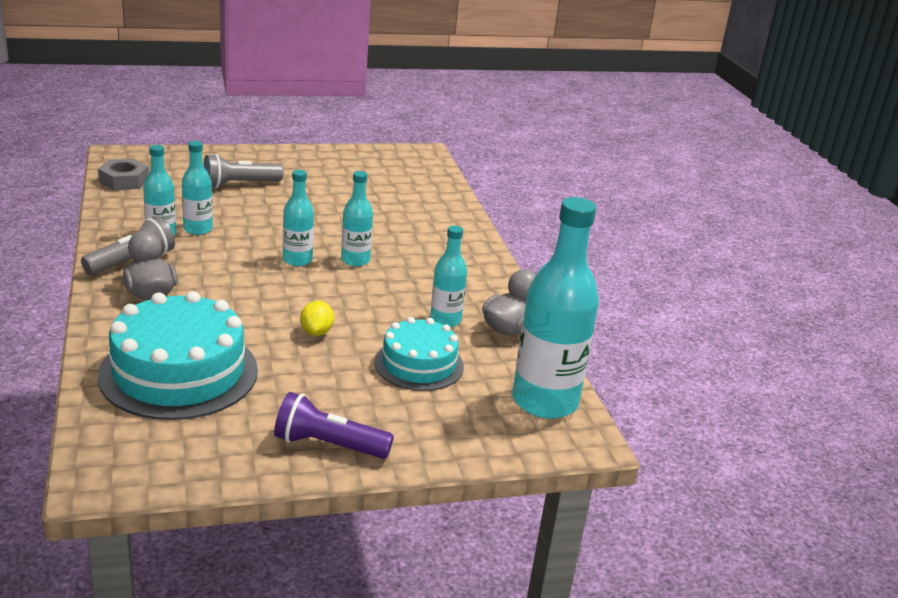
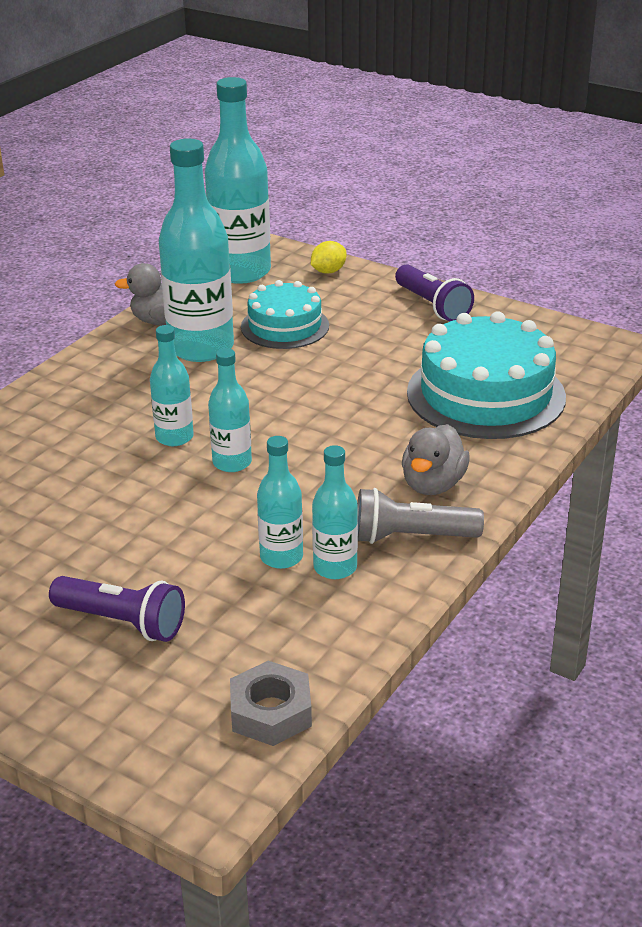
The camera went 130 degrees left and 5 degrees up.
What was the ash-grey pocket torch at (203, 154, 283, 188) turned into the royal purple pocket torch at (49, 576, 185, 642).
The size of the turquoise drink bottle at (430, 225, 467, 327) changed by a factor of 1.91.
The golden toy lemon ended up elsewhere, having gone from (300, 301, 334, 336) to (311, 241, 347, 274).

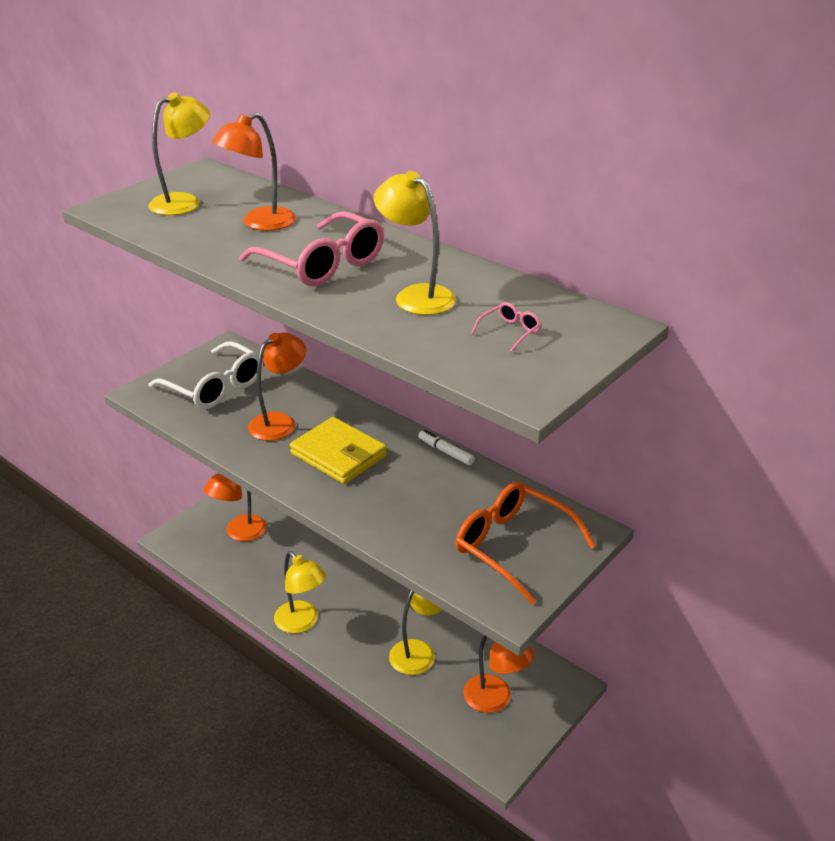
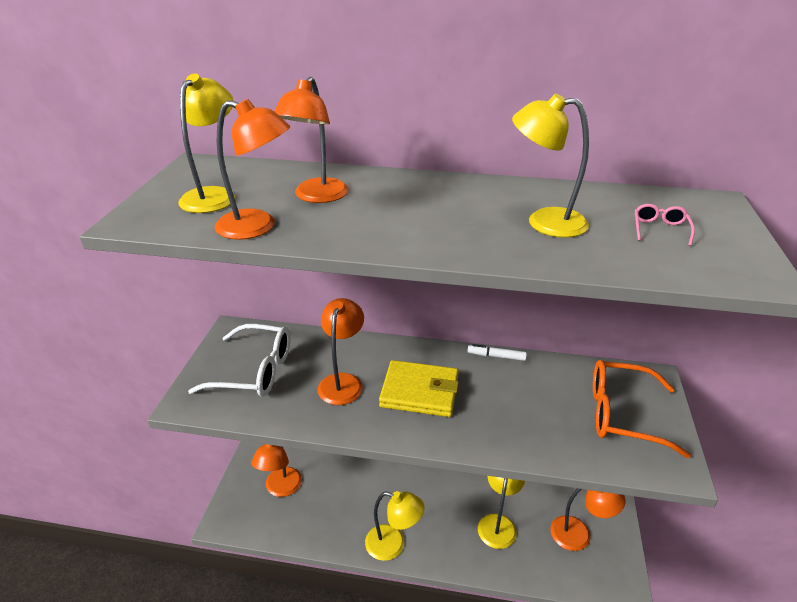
The camera went 30 degrees left and 0 degrees up.
The second view lost the pink eyeglasses at (239, 211, 384, 286).
The second view gained the bright orange reading lamp at (214, 99, 290, 240).

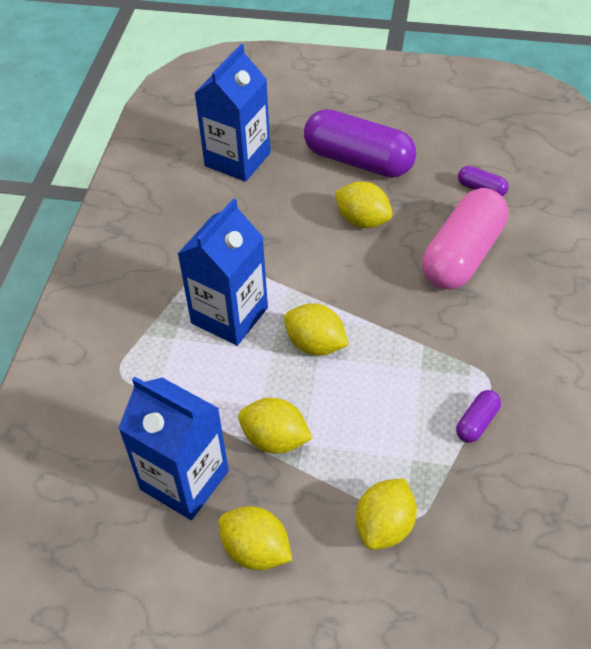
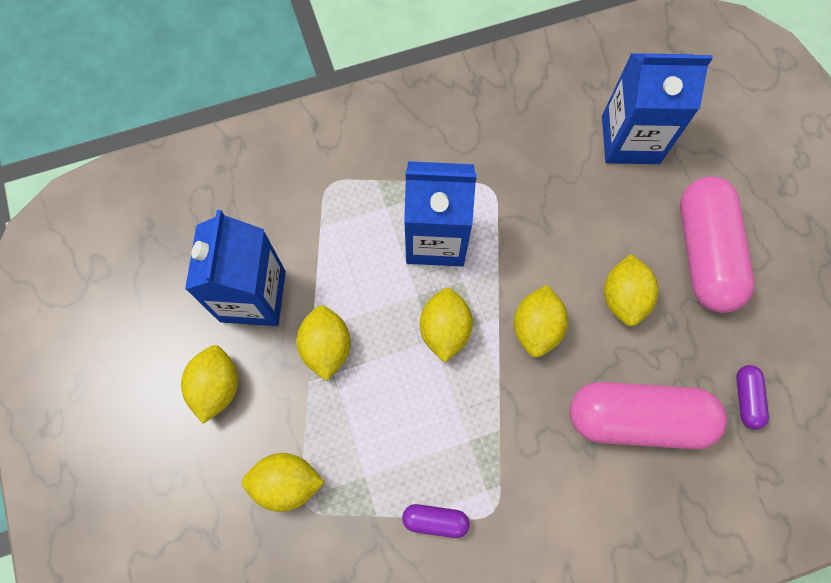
The camera went 60 degrees right and 20 degrees up.
What was the royal purple capsule at (304, 109, 416, 178) turned into the pink capsule at (680, 177, 754, 313).
The second view gained the golden toy lemon at (514, 285, 568, 358).

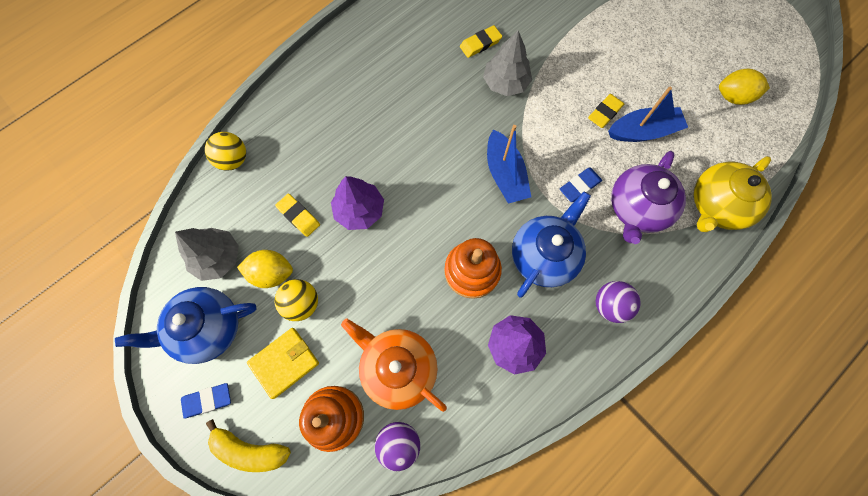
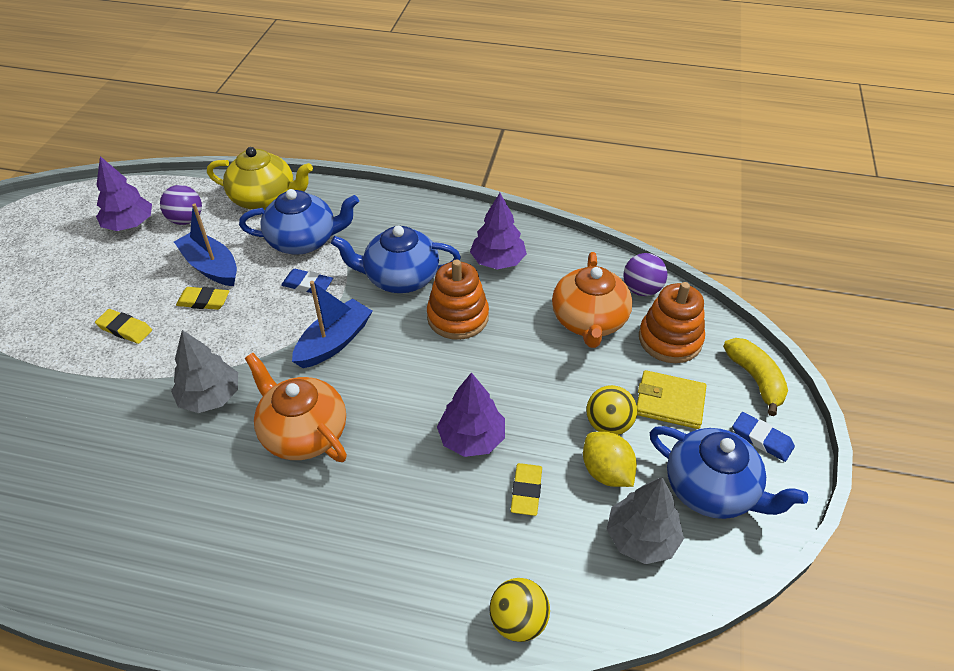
The camera went 125 degrees left and 25 degrees down.
The golden gum eraser ended up elsewhere, having gone from (460, 25, 502, 58) to (95, 309, 152, 344).
Where the golden toy lemon stood at (719, 69, 770, 105), the royal purple toy tree came to stand at (96, 156, 152, 231).
What was the royal purple teapot at (611, 151, 686, 244) turned into the royal blue teapot at (239, 189, 359, 254).
The royal purple ball ended up elsewhere, having gone from (596, 281, 641, 323) to (160, 185, 202, 225).
The second view gained the bright orange teapot at (245, 353, 347, 462).

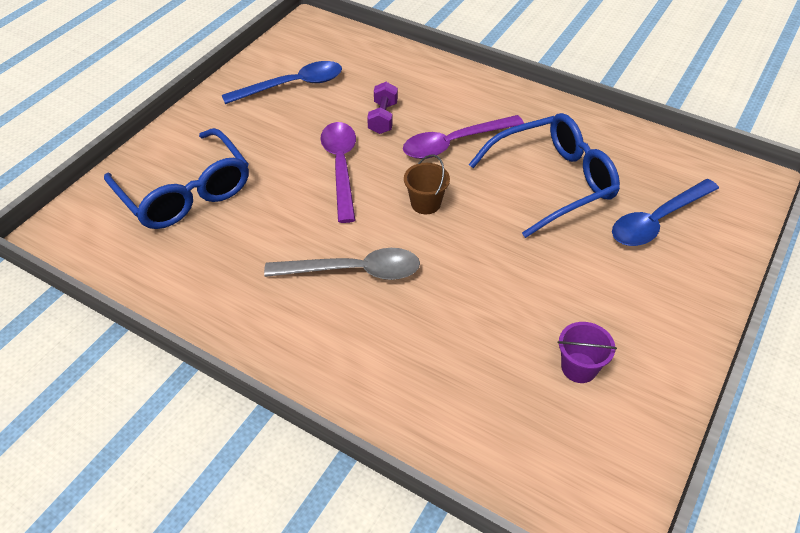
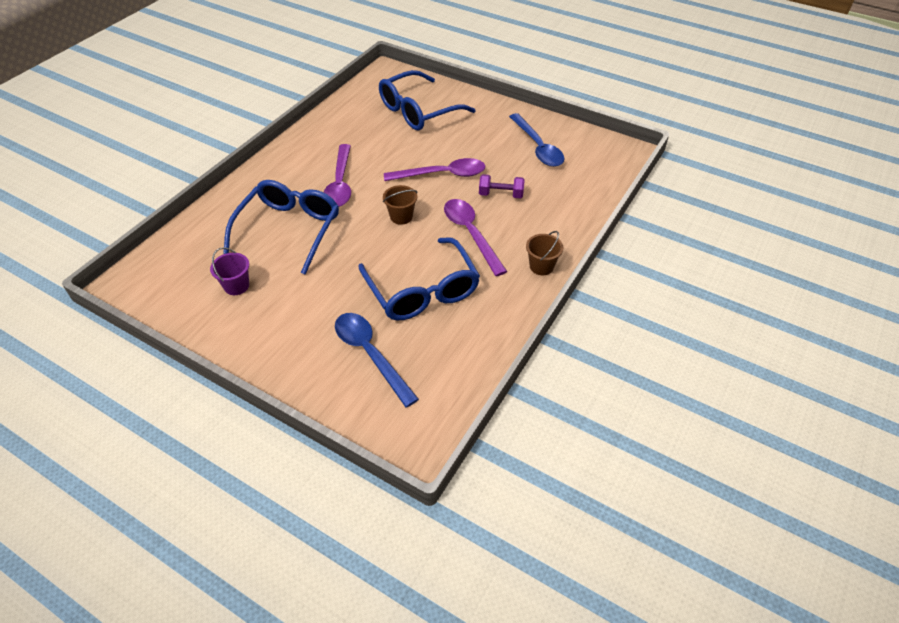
The camera went 90 degrees right and 0 degrees up.
What was the ash-grey tablespoon at (264, 248, 420, 280) turned into the royal purple tablespoon at (324, 144, 351, 207).
The second view gained the royal blue eyeglasses at (223, 180, 339, 275).
The second view gained the brown pail at (526, 231, 563, 275).

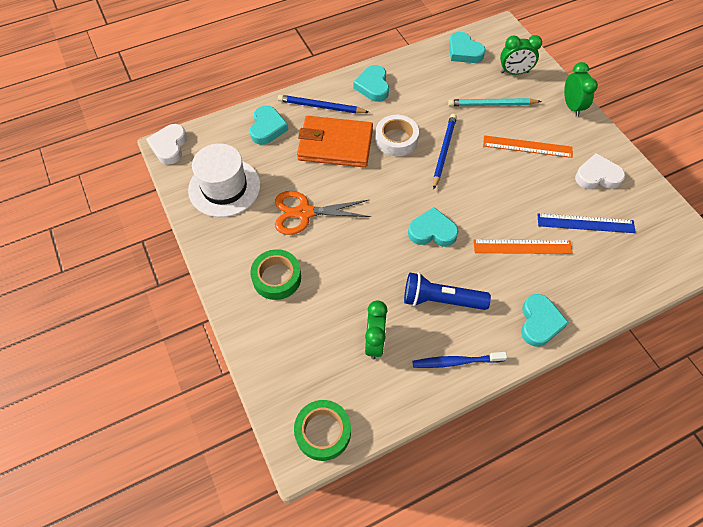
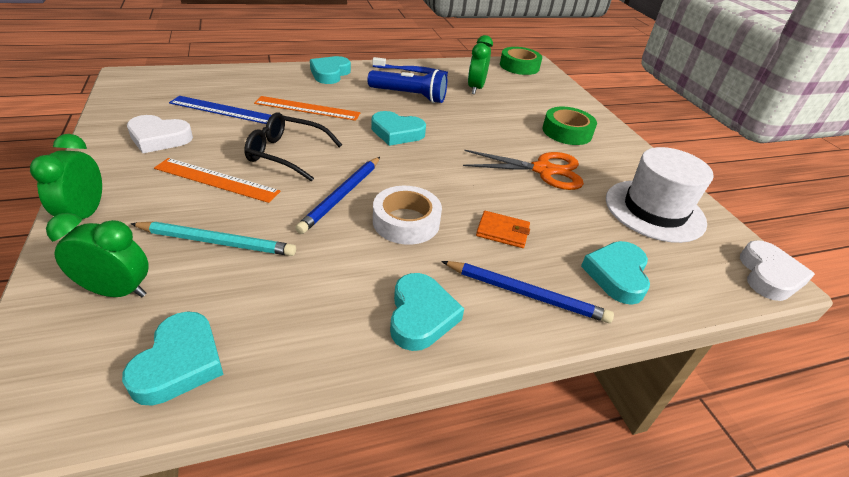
The camera went 175 degrees left and 20 degrees down.
The turquoise heart at (449, 32, 486, 63) ended up facing another way, 45 degrees clockwise from before.
The size of the bright orange wallet at (297, 116, 373, 168) changed by a factor of 0.44.
The second view gained the black eyeglasses at (244, 112, 342, 182).

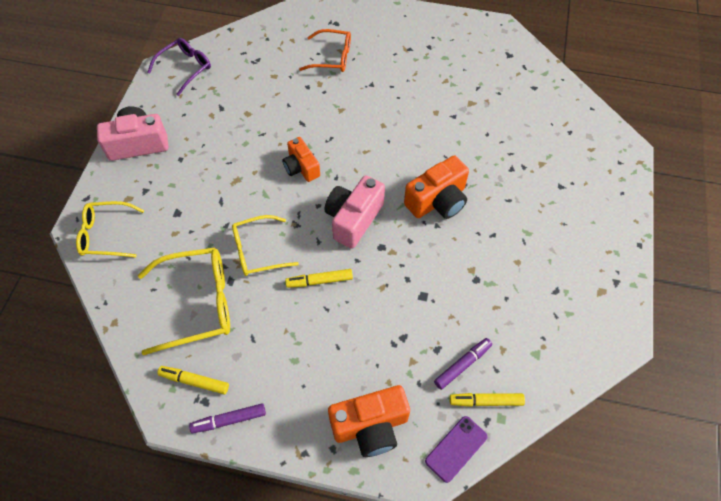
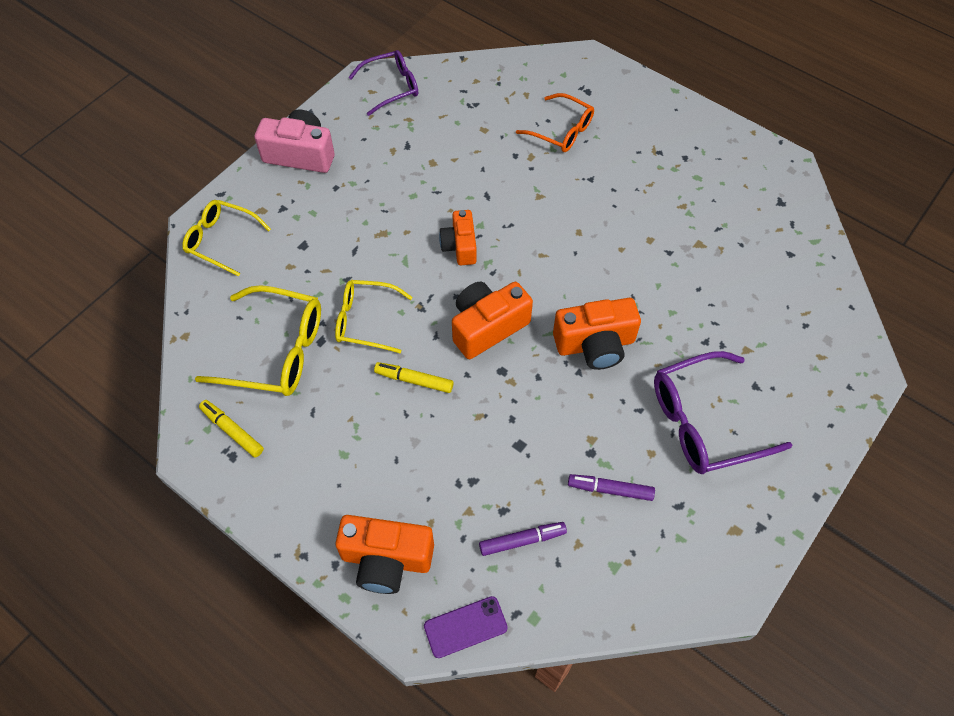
The camera went 25 degrees right and 0 degrees up.
What was the pink camera at (325, 175, 385, 249) turned into the bright orange camera at (452, 282, 533, 359).
The second view lost the golden marker at (449, 393, 525, 407).
The royal purple marker ended up elsewhere, having gone from (189, 403, 266, 433) to (568, 474, 655, 501).
The second view gained the royal purple eyeglasses at (654, 351, 792, 474).

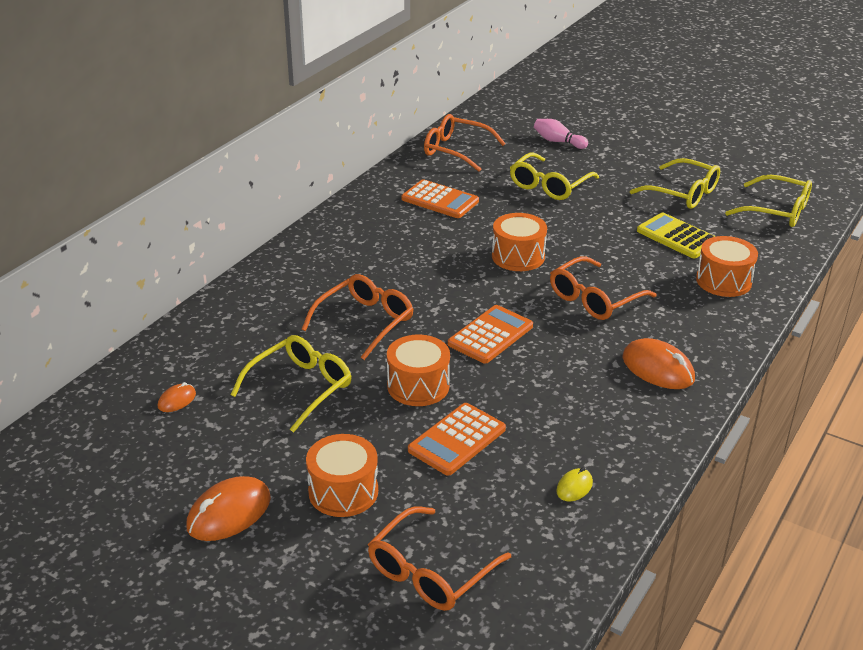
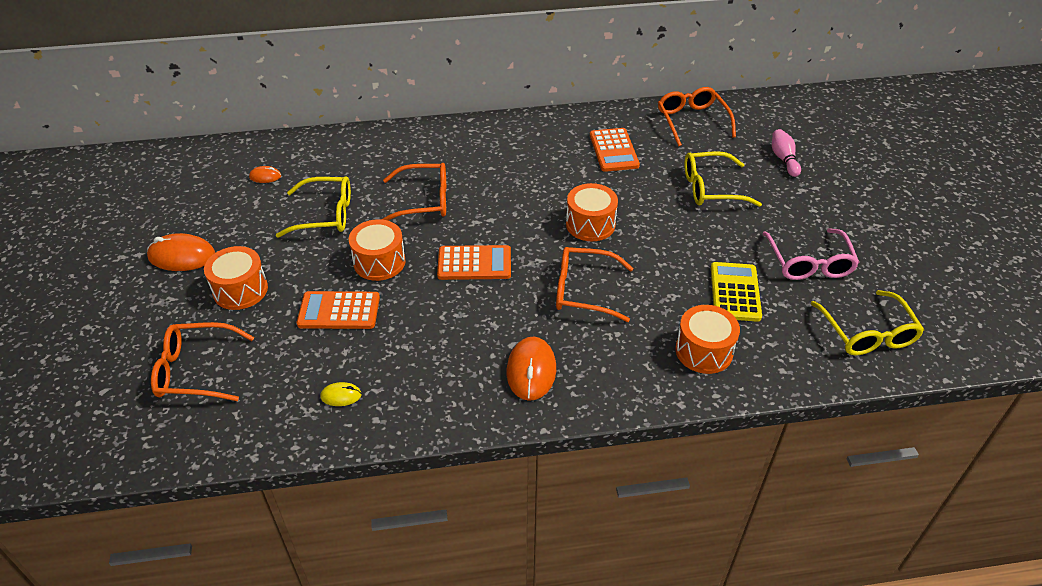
The camera went 50 degrees right and 10 degrees up.
What was the golden eyeglasses at (630, 158, 720, 209) turned into the pink eyeglasses at (762, 228, 860, 280).

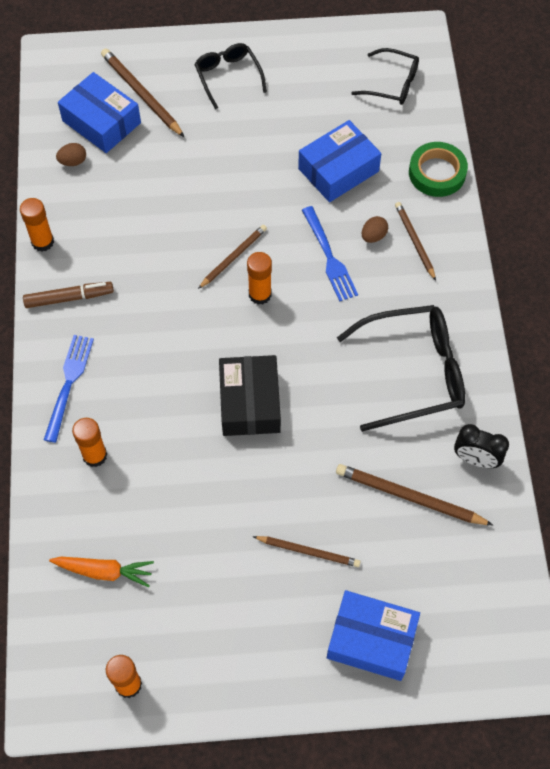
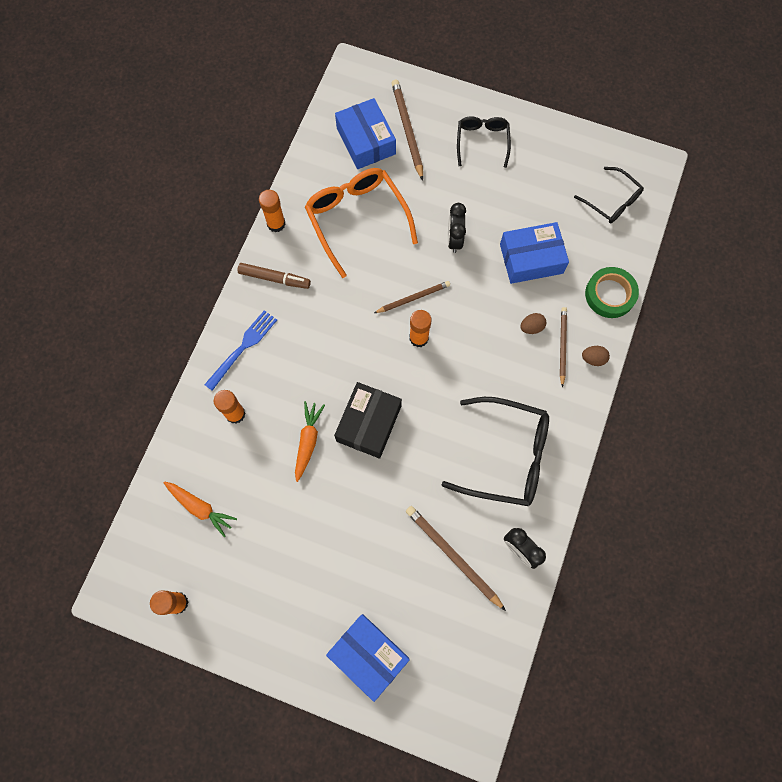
The camera went 25 degrees right and 10 degrees up.
The brown egg ended up elsewhere, having gone from (56, 143, 86, 166) to (582, 346, 610, 366).
The second view lost the royal blue fork at (302, 206, 358, 302).
The second view lost the brown pencil at (253, 536, 361, 567).
The second view gained the bright orange eyeglasses at (305, 168, 418, 278).
The second view gained the black clock at (448, 203, 466, 253).
The second view gained the bright orange root vegetable at (295, 401, 325, 482).

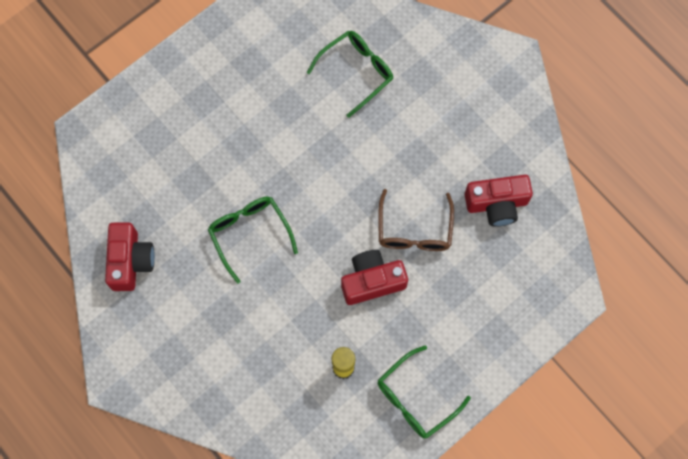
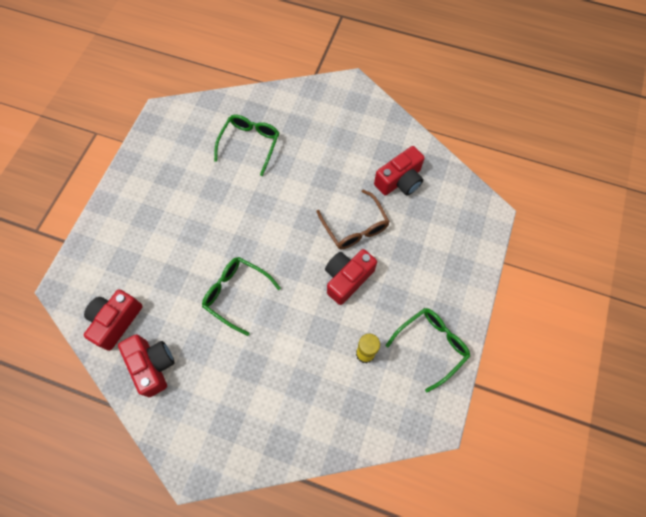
The camera went 30 degrees left and 5 degrees down.
The green eyeglasses at (377, 345, 471, 439) ended up facing another way, 150 degrees counterclockwise from before.
The second view gained the red camera at (84, 290, 143, 351).

